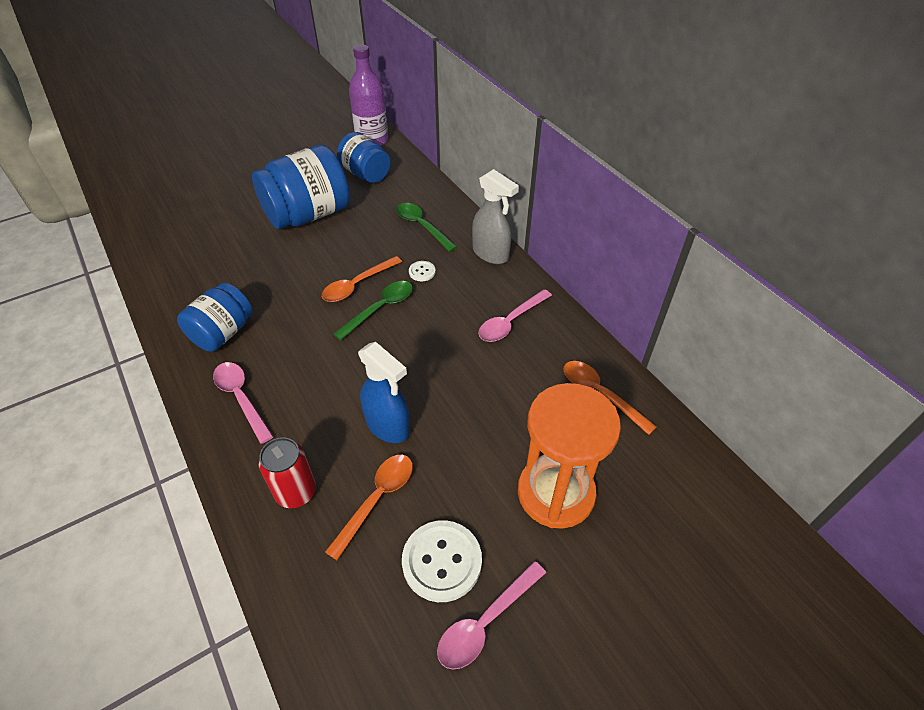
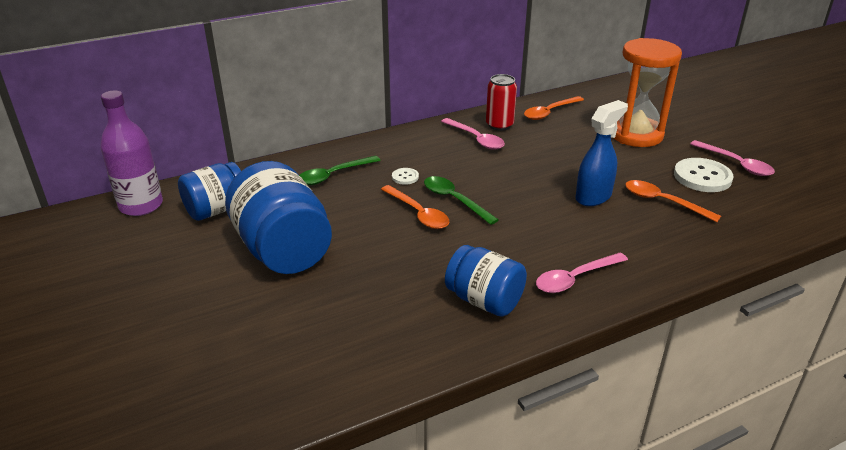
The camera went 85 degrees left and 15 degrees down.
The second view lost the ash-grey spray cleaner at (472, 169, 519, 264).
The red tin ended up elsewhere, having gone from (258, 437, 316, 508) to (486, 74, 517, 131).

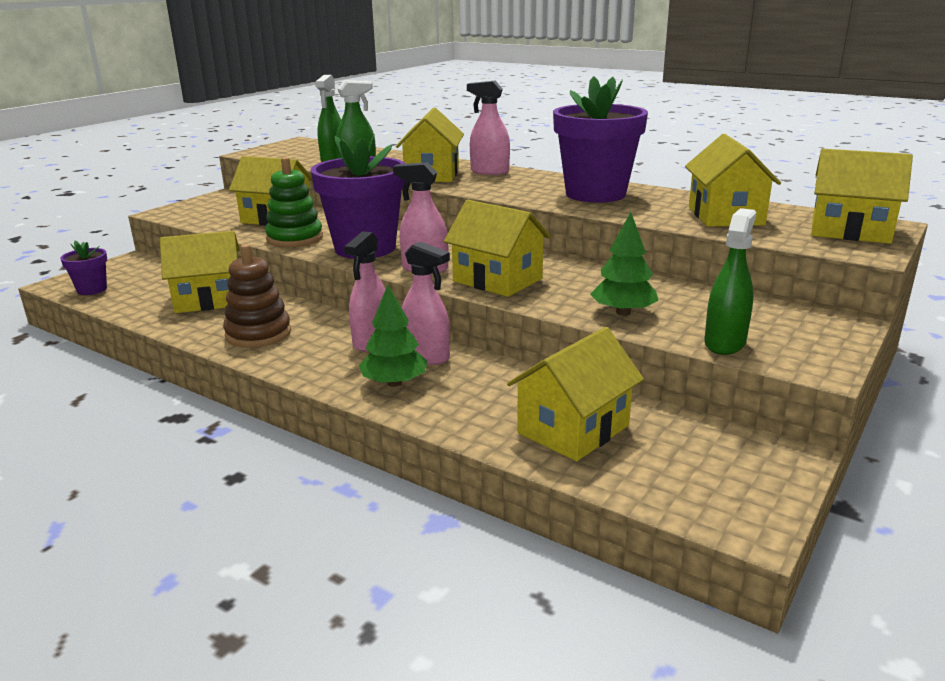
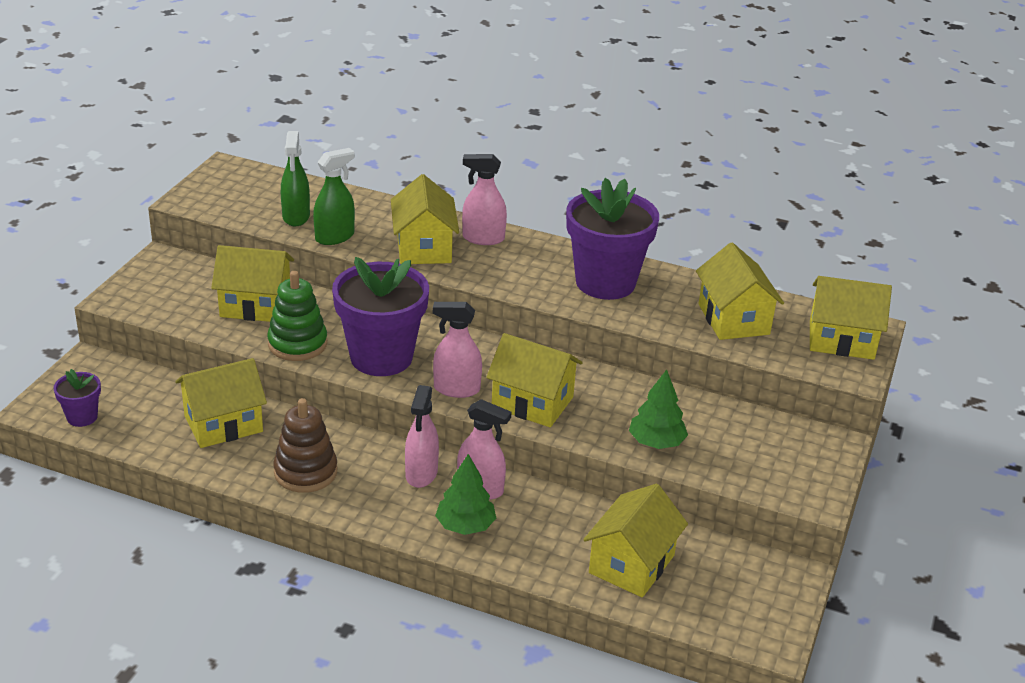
The camera went 15 degrees left and 10 degrees up.
The second view lost the green spray cleaner at (704, 208, 756, 355).

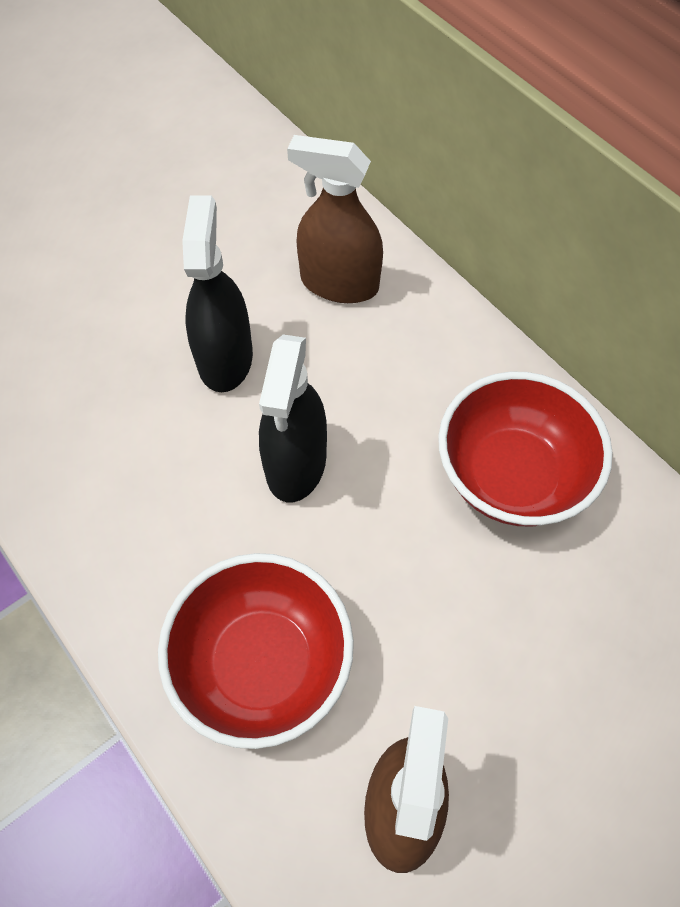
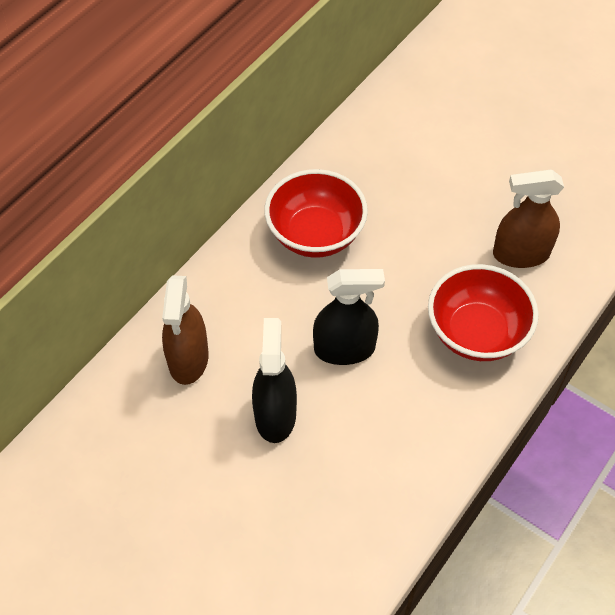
The camera went 105 degrees left and 5 degrees down.
The black spray cleaner at (182, 195, 253, 392) ended up facing another way, 105 degrees clockwise from before.

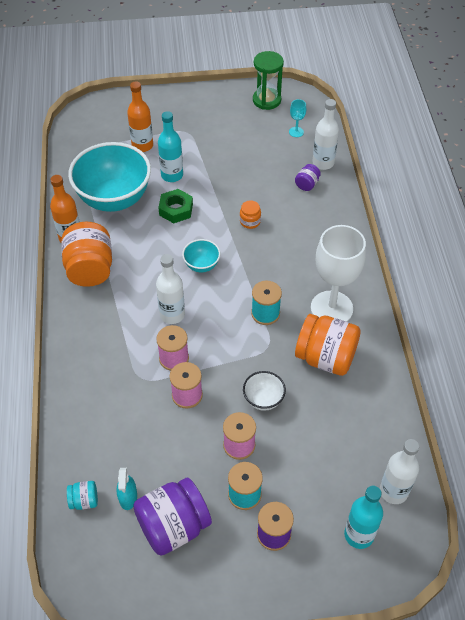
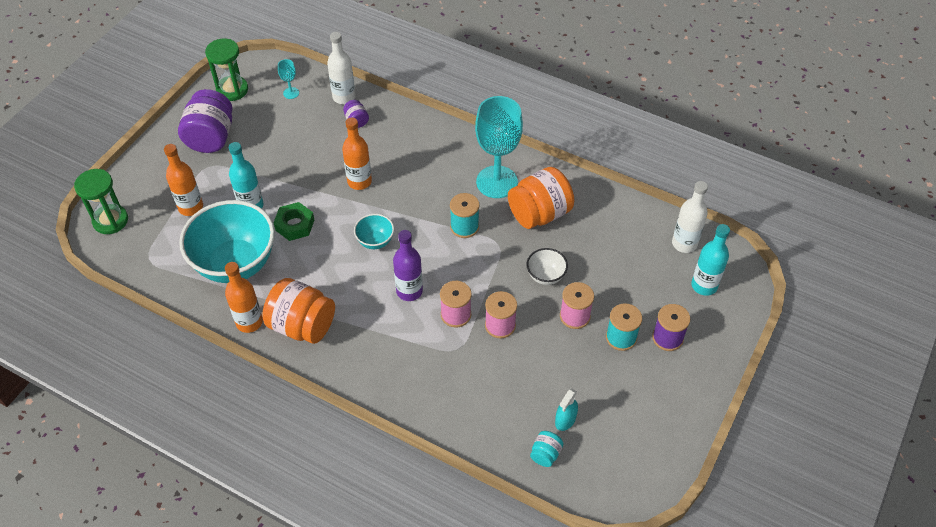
The camera went 55 degrees left and 0 degrees up.
Where the bright orange jar stood at (240, 200, 261, 229), the bright orange drink bottle came to stand at (342, 117, 372, 190).
What was the pure white goblet at (311, 225, 366, 322) turned into the turquoise goblet at (475, 96, 523, 198).
What was the pure white drink bottle at (156, 254, 185, 324) turned into the royal purple drink bottle at (393, 230, 423, 301).
The turquoise spray cleaner at (117, 468, 137, 510) ended up facing another way, 90 degrees clockwise from before.
The royal purple jar ended up elsewhere, having gone from (133, 478, 212, 556) to (178, 89, 233, 153).
The second view gained the green sandglass at (74, 169, 128, 234).

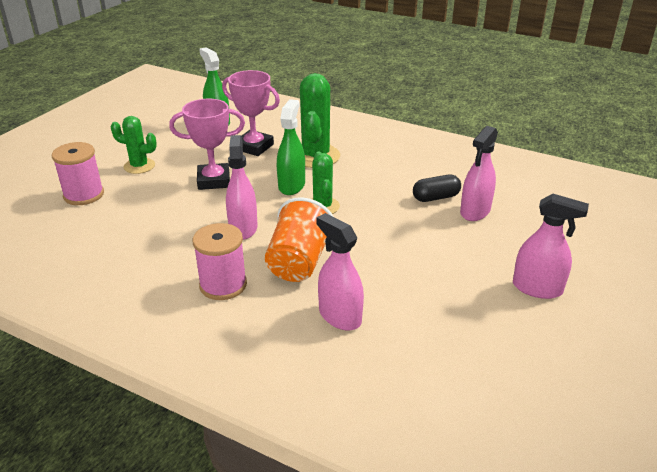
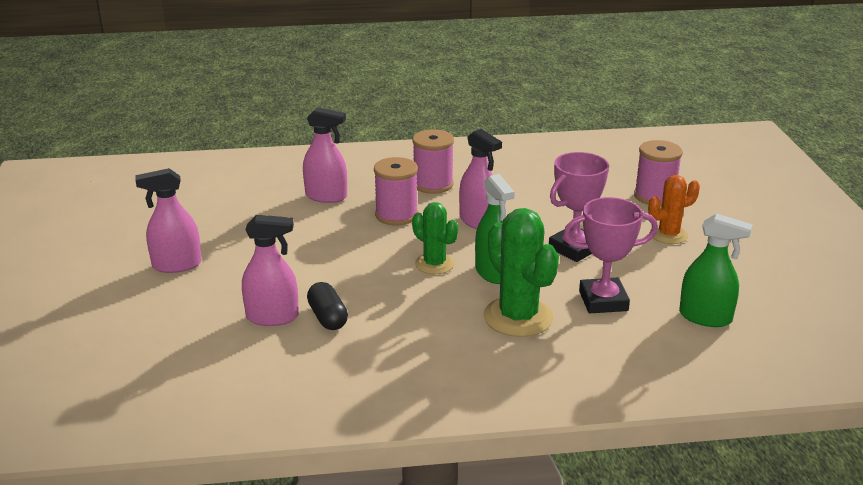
The camera went 145 degrees right and 5 degrees down.
What was the green saguaro cactus at (111, 116, 157, 174) turned into the bright orange saguaro cactus at (648, 175, 700, 244).
The pink spray cleaner at (460, 126, 498, 221) ended up facing another way, 90 degrees clockwise from before.
The black capsule at (413, 175, 461, 202) ended up facing another way, 60 degrees counterclockwise from before.
Where the bright orange tumbler stood at (265, 197, 333, 282), the pink bobbin came to stand at (374, 157, 418, 225).

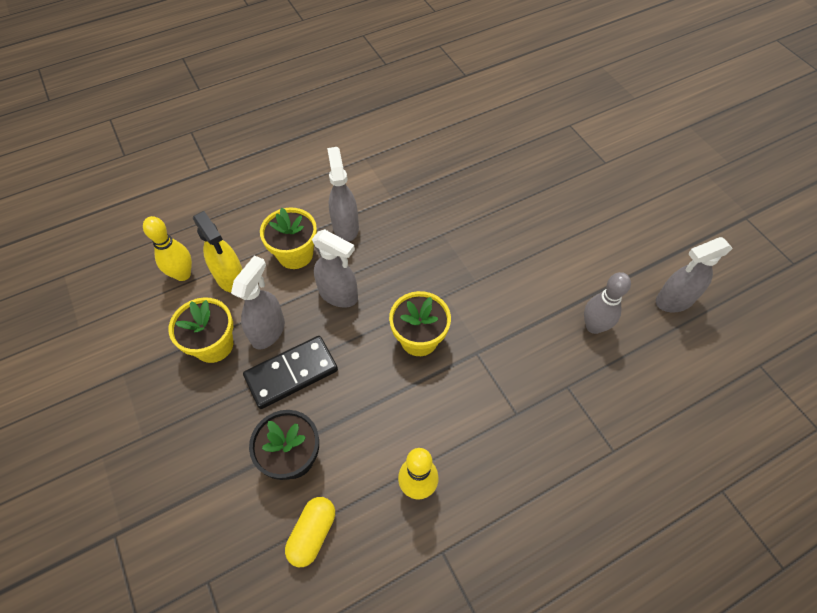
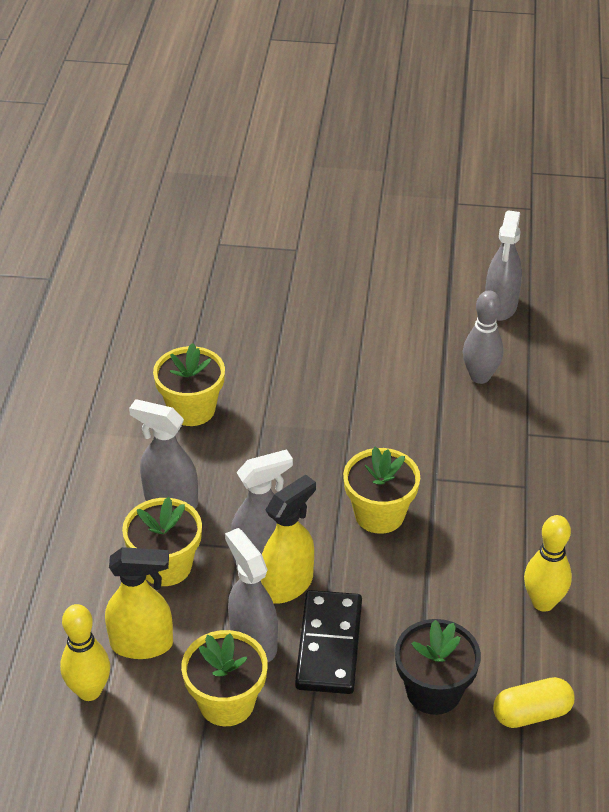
The camera went 55 degrees left and 15 degrees down.
The golden capsule at (285, 497, 335, 567) ended up facing another way, 75 degrees counterclockwise from before.
The second view gained the golden potted plant at (153, 343, 225, 426).
The second view gained the golden spray cleaner at (261, 474, 316, 604).

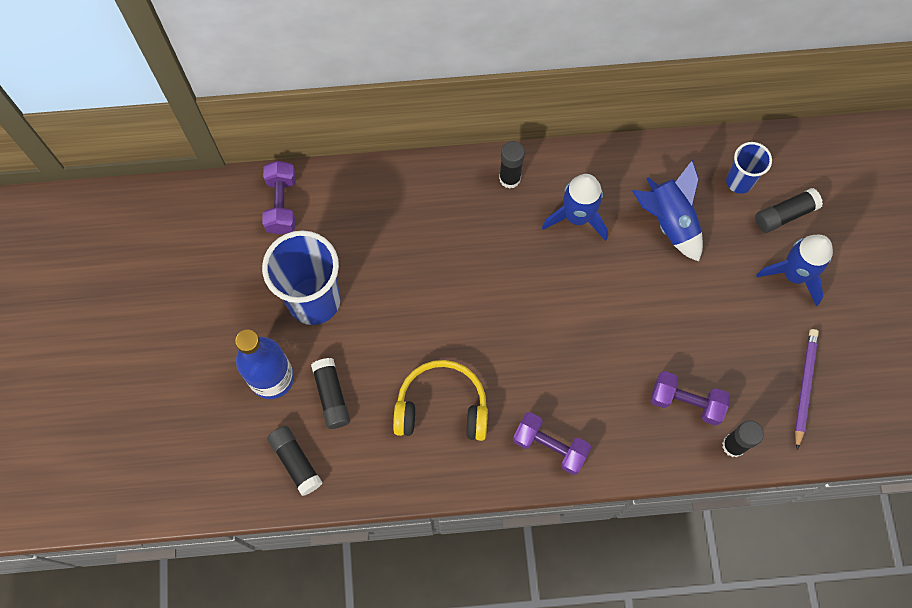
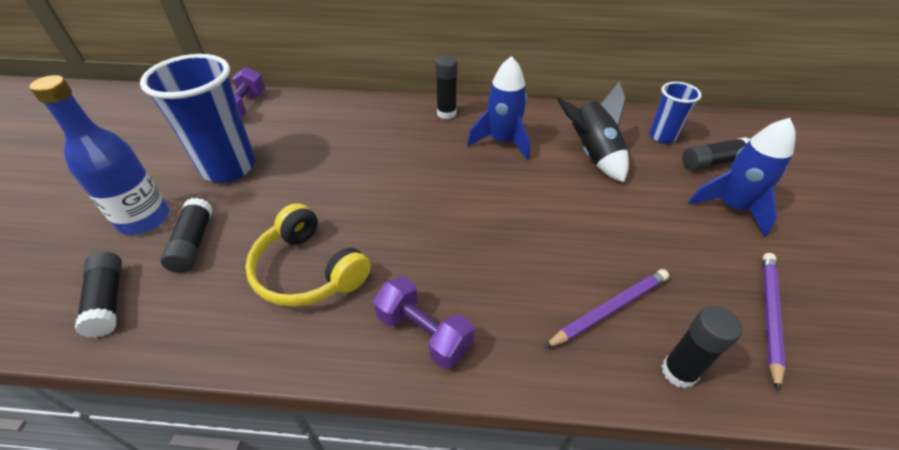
The camera went 10 degrees right and 25 degrees down.
What was the royal blue rocket at (632, 160, 703, 261) turned into the black rocket at (557, 82, 629, 182).
The golden over-ear headphones at (393, 360, 488, 441) ended up facing another way, 150 degrees counterclockwise from before.
Where the royal purple dumbbell stood at (650, 371, 730, 425), the royal purple pencil came to stand at (544, 269, 669, 348).

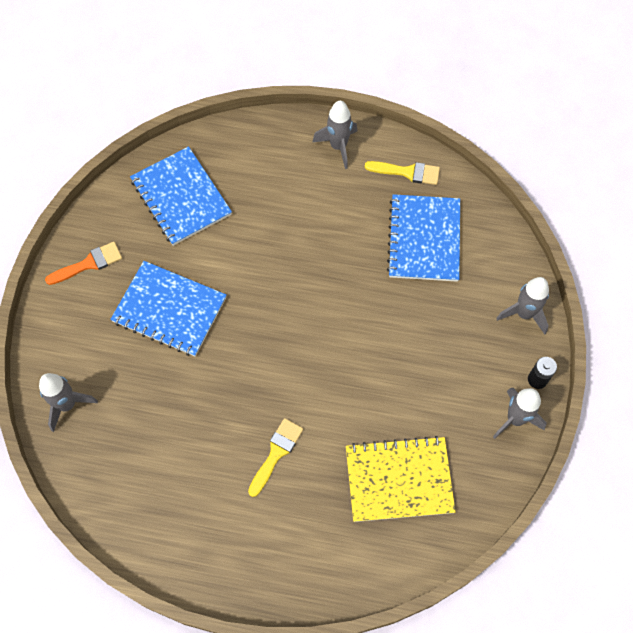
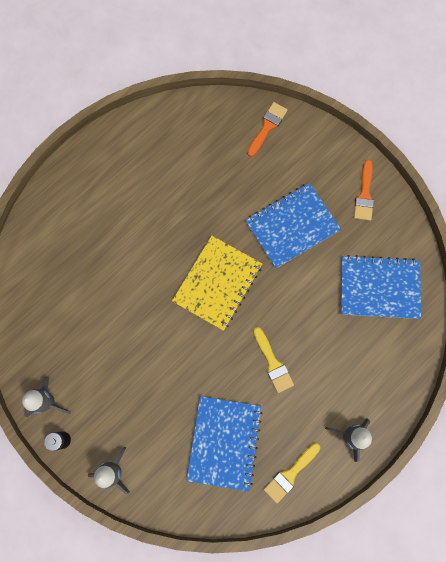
The camera went 125 degrees right and 10 degrees up.
The royal blue notepad at (387, 194, 460, 282) ended up facing another way, 60 degrees clockwise from before.
Where the ash-grey rocket stood at (39, 373, 98, 432), the bright orange paint brush came to stand at (247, 102, 288, 157).
The golden paint brush ended up elsewhere, having gone from (248, 418, 303, 497) to (254, 327, 294, 393).
The golden notepad ended up elsewhere, having gone from (346, 436, 456, 522) to (172, 236, 262, 331).

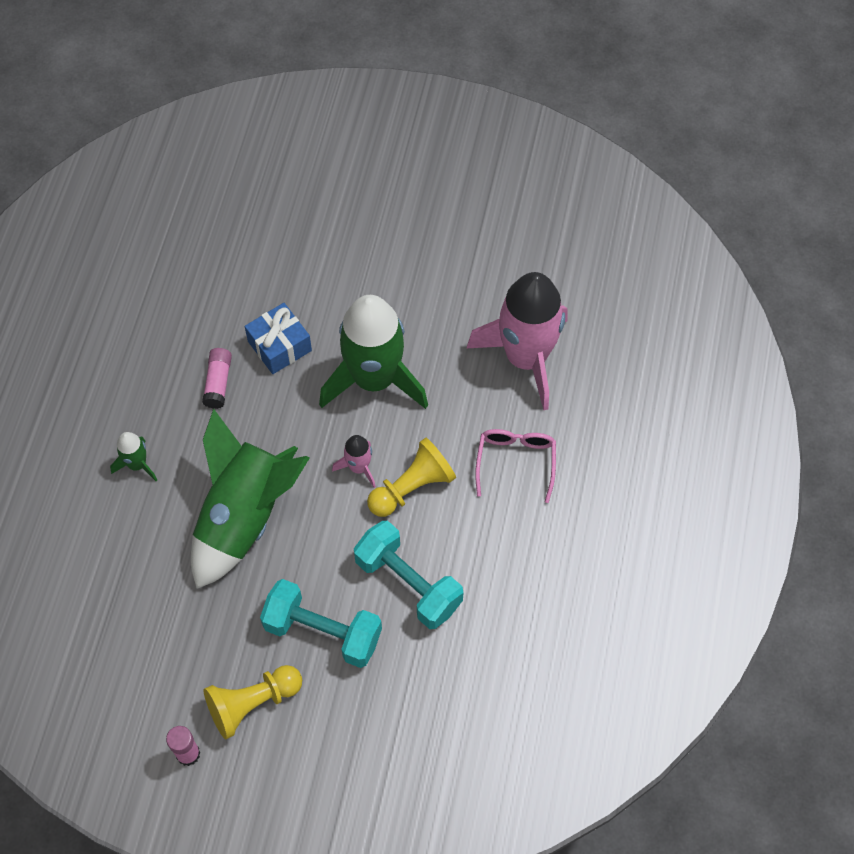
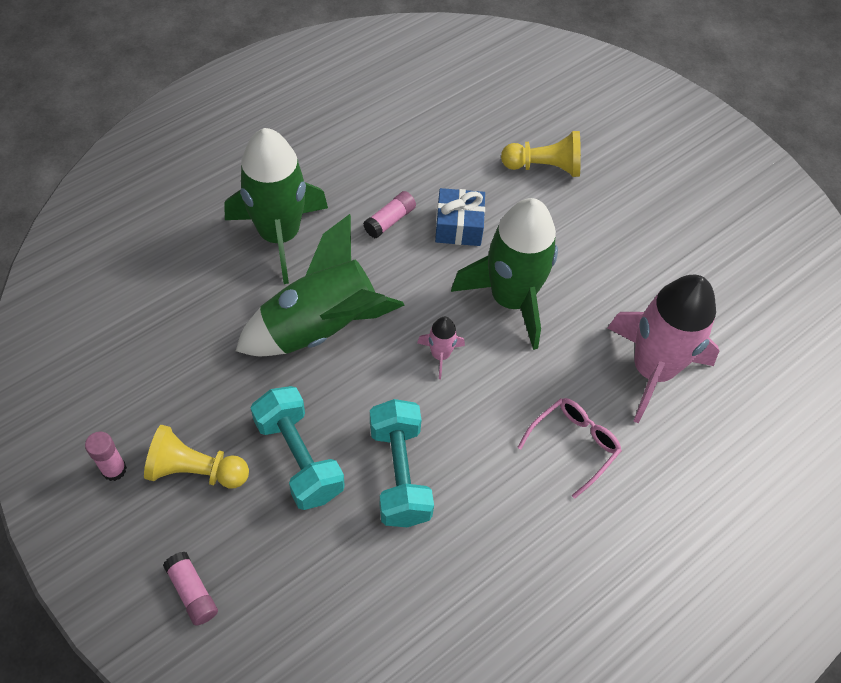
The camera went 35 degrees right and 5 degrees down.
The size of the green rocket at (110, 432, 157, 481) changed by a factor of 2.32.
The golden pawn ended up elsewhere, having gone from (367, 438, 456, 517) to (501, 131, 581, 177).
The second view gained the pink glue stick at (163, 552, 218, 626).

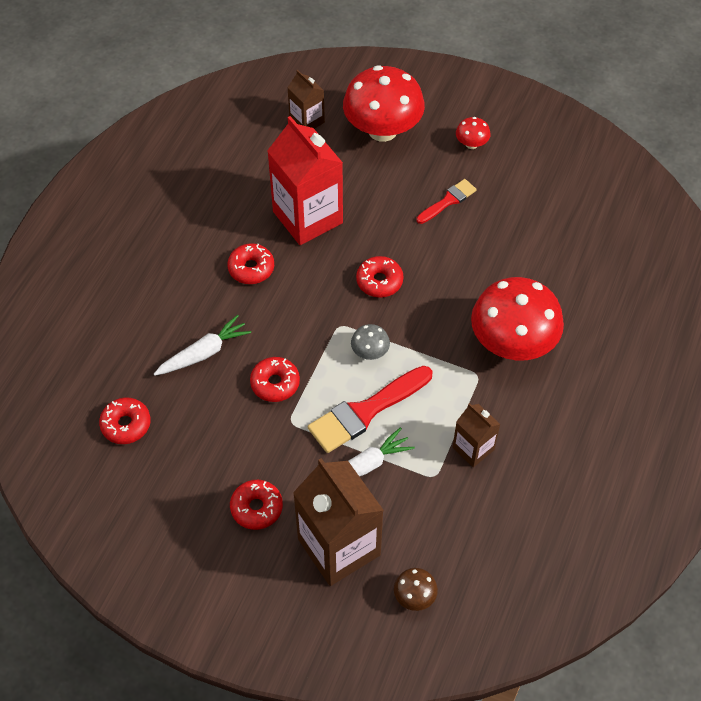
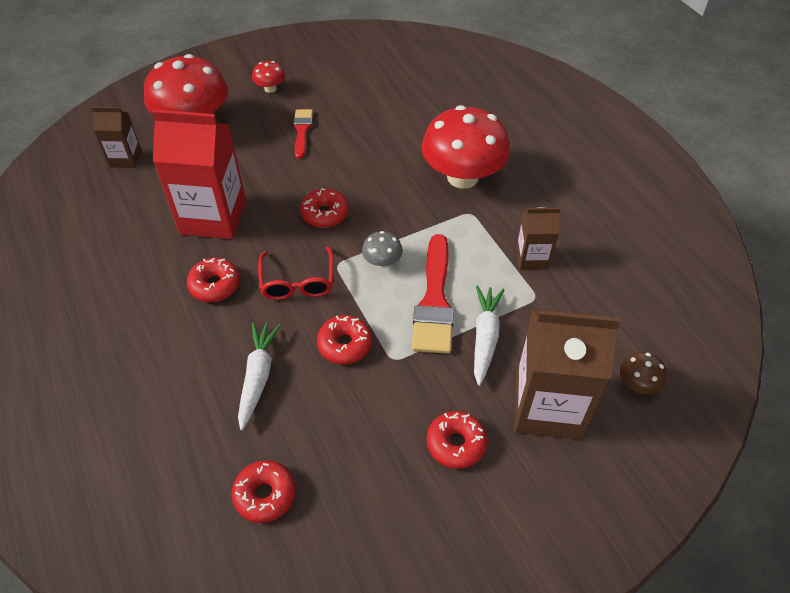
The camera went 50 degrees left and 5 degrees down.
The second view gained the red eyeglasses at (258, 246, 334, 300).

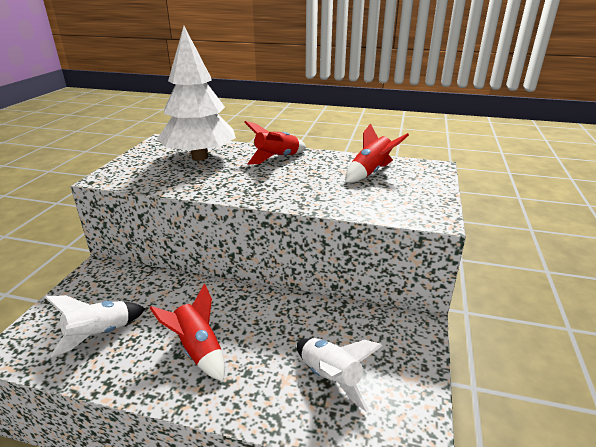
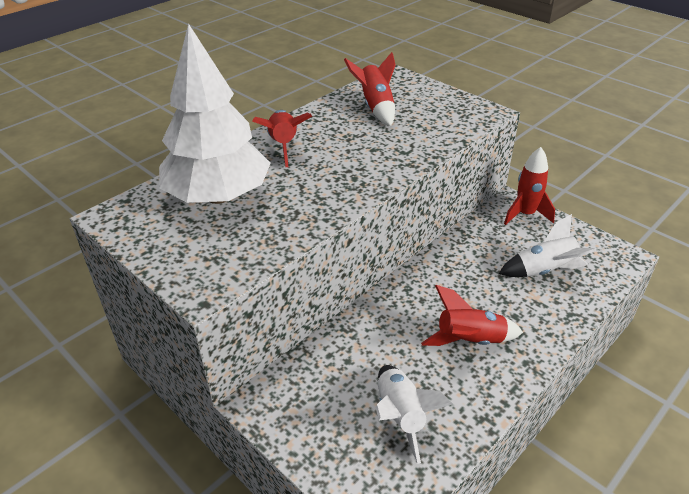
The camera went 60 degrees left and 10 degrees up.
The second view gained the red rocket at (504, 147, 555, 225).

